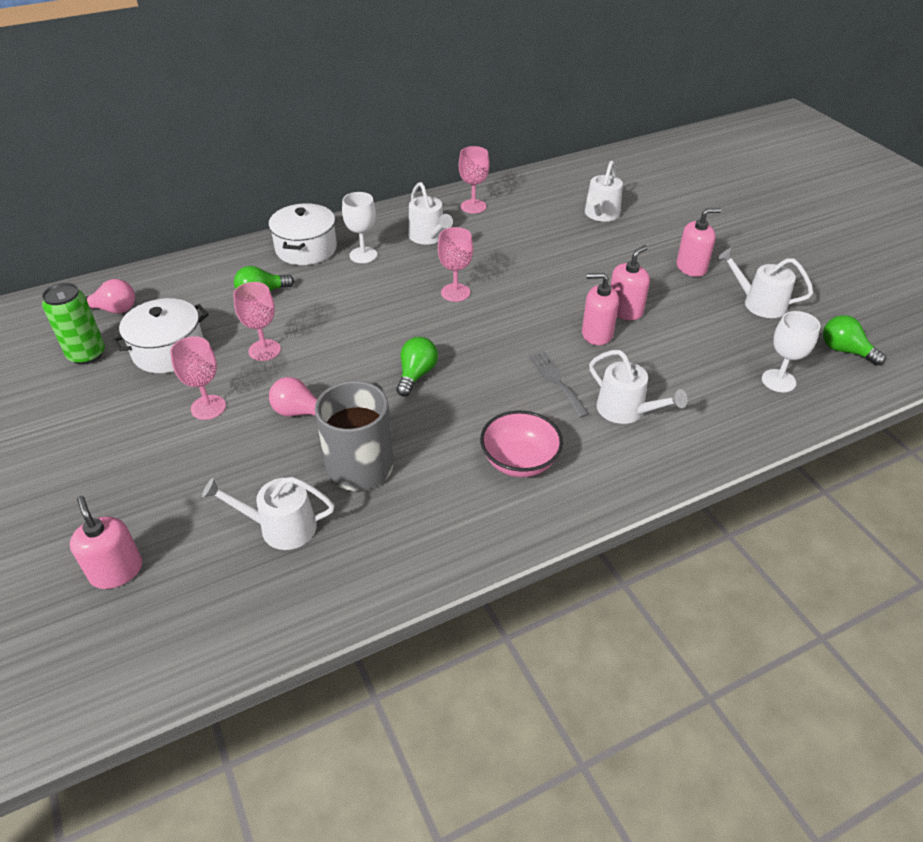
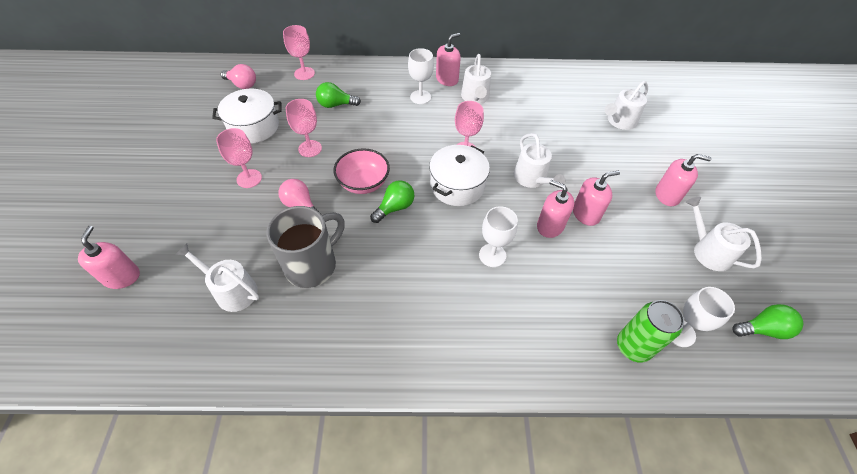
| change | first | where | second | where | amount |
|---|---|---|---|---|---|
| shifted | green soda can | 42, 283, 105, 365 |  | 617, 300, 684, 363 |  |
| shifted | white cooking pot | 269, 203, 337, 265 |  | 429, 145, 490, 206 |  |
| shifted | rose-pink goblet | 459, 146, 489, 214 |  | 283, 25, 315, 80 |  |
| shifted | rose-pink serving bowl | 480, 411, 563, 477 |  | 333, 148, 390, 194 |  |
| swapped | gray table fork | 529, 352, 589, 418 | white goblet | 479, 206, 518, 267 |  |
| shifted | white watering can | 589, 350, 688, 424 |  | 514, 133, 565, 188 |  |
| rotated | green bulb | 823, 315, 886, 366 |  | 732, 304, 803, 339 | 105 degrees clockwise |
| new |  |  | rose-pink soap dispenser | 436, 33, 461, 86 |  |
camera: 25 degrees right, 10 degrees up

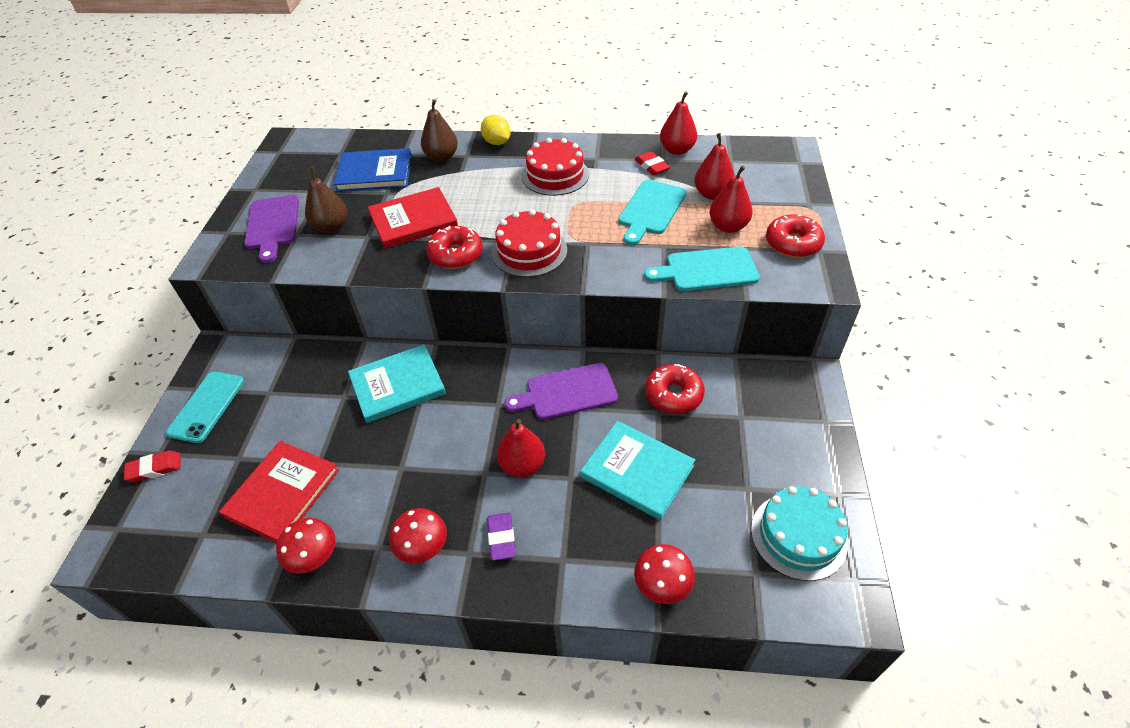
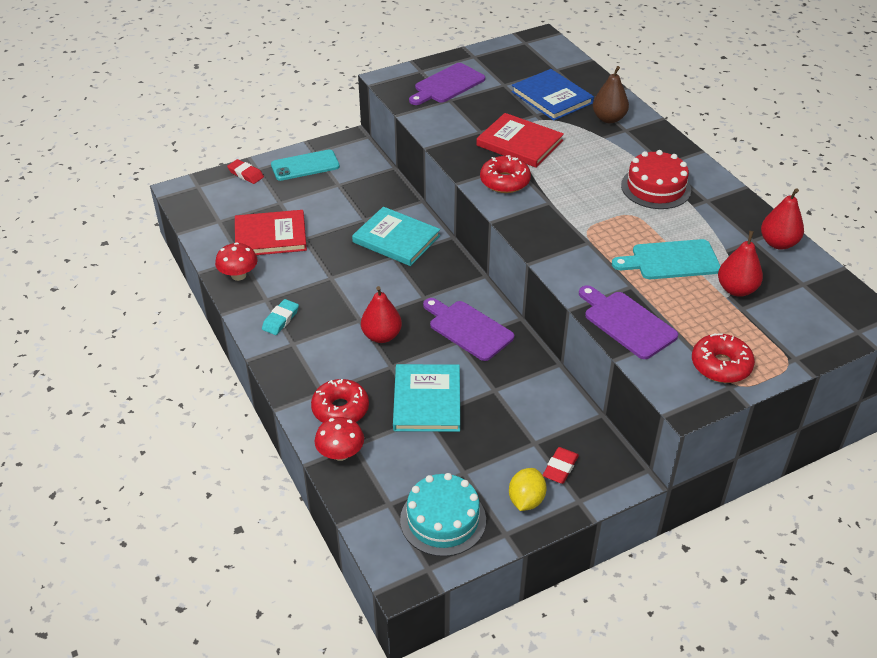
| change | first | where | second | where | amount |
|---|---|---|---|---|---|
| gone | dark brown pear | 305, 167, 347, 233 |  |  |  |
| swapped | crimson fungus | 390, 508, 447, 563 | teal pencil eraser | 262, 299, 299, 335 |  |
| shifted | golden toy lemon | 481, 115, 511, 145 |  | 509, 468, 547, 511 |  |
| gone | violet pencil eraser | 487, 513, 516, 561 |  |  |  |
| gone | crimson cake | 492, 209, 567, 277 |  |  |  |
| shifted | crimson pencil eraser | 635, 151, 670, 175 |  | 543, 447, 579, 484 |  |
| repainted | teal bread board | 644, 246, 760, 291 | violet bread board | 579, 285, 678, 359 |  |
| shifted | crimson glazed donut | 645, 364, 705, 414 |  | 311, 379, 369, 423 |  |
| gone | crimson pear | 709, 166, 753, 233 |  |  |  |
camera: 55 degrees right, 5 degrees down

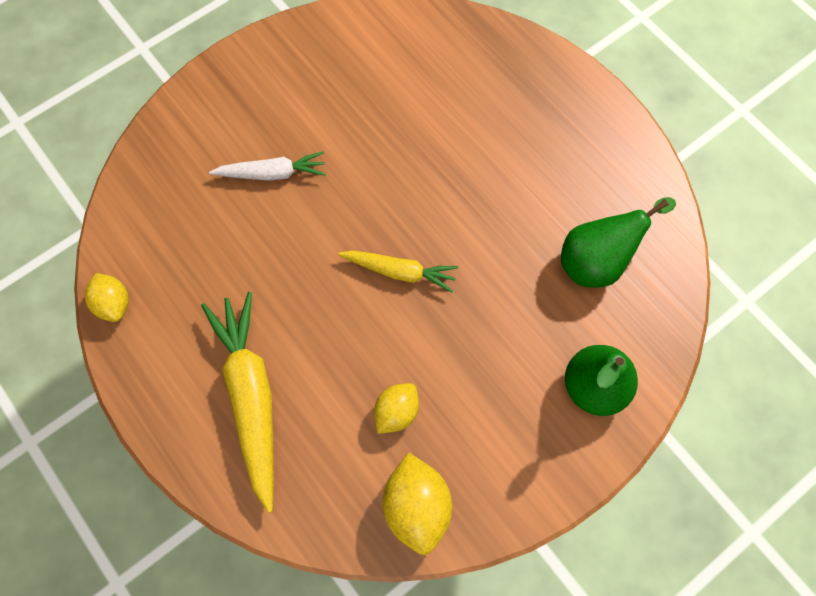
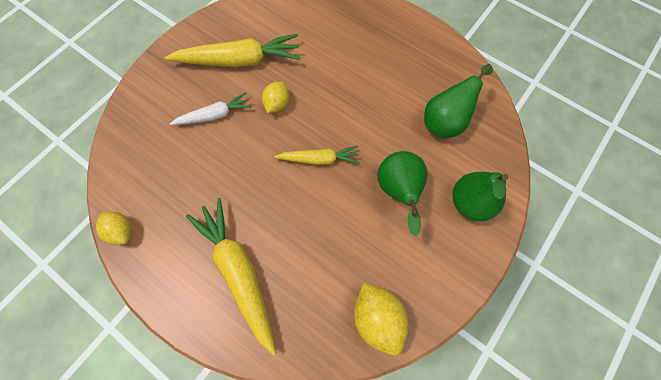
| change | first | where | second | where | amount |
|---|---|---|---|---|---|
| shifted | golden toy lemon | 374, 383, 419, 434 |  | 262, 82, 289, 113 |  |
| new |  |  | golden carrot | 165, 34, 300, 67 |  |
| new |  |  | green pear | 377, 151, 428, 236 |  |
camera: 15 degrees left, 0 degrees up

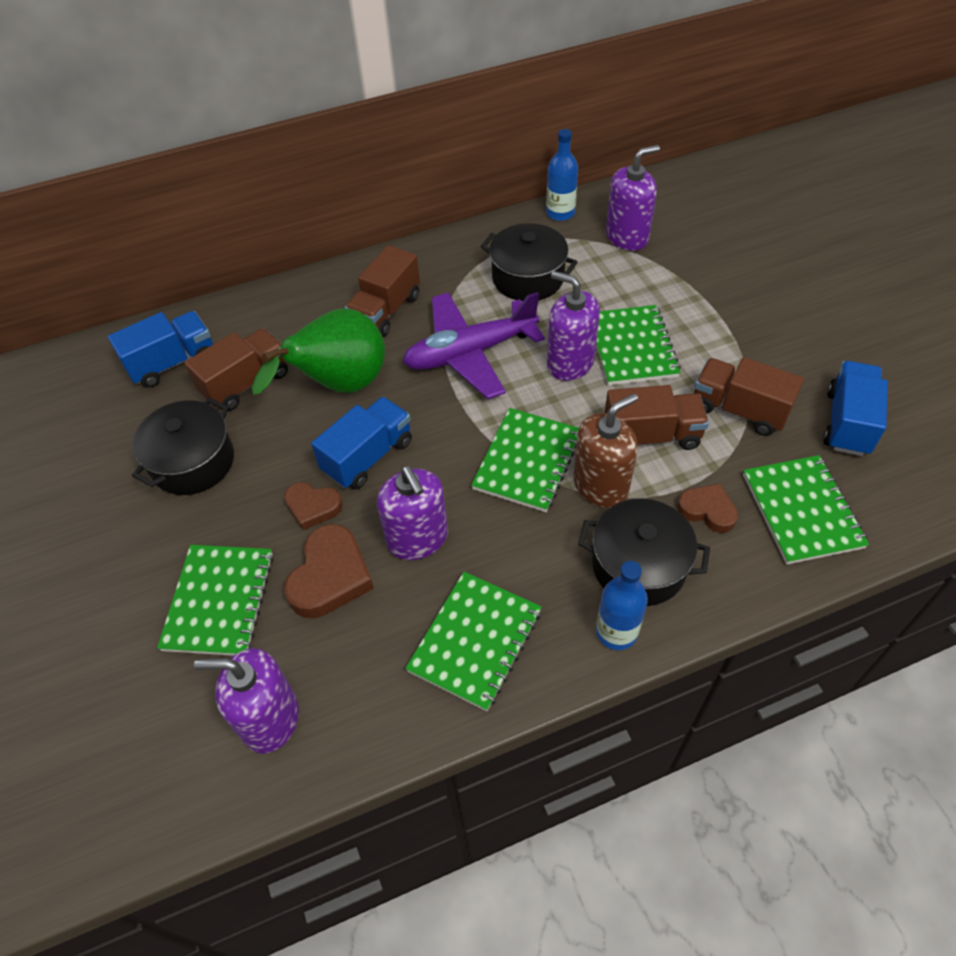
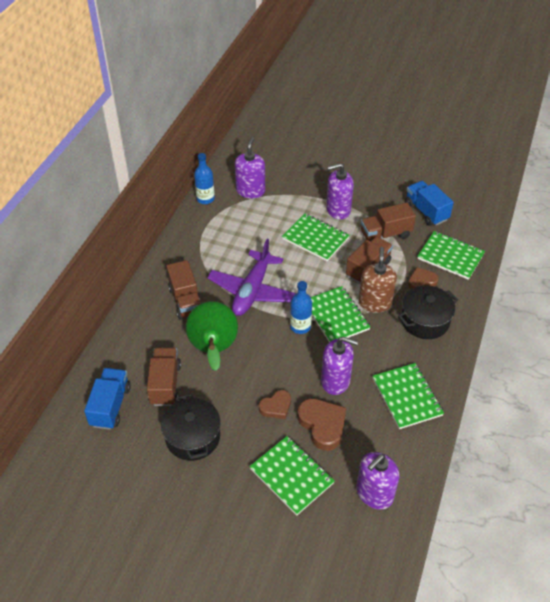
| change | first | where | second | where | amount |
|---|---|---|---|---|---|
| gone | blue lorry | 311, 397, 412, 490 |  |  |  |
| gone | jet-black cooking pot | 481, 223, 578, 301 |  |  |  |
| shifted | violet soap dispenser | 547, 271, 600, 381 |  | 326, 163, 354, 220 |  |
| shifted | blue bottle | 596, 561, 648, 650 |  | 290, 281, 312, 334 |  |
camera: 50 degrees left, 5 degrees down

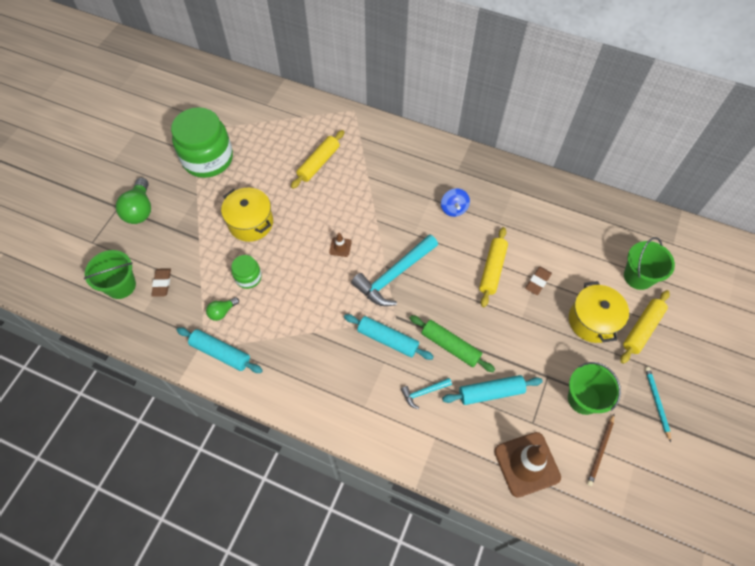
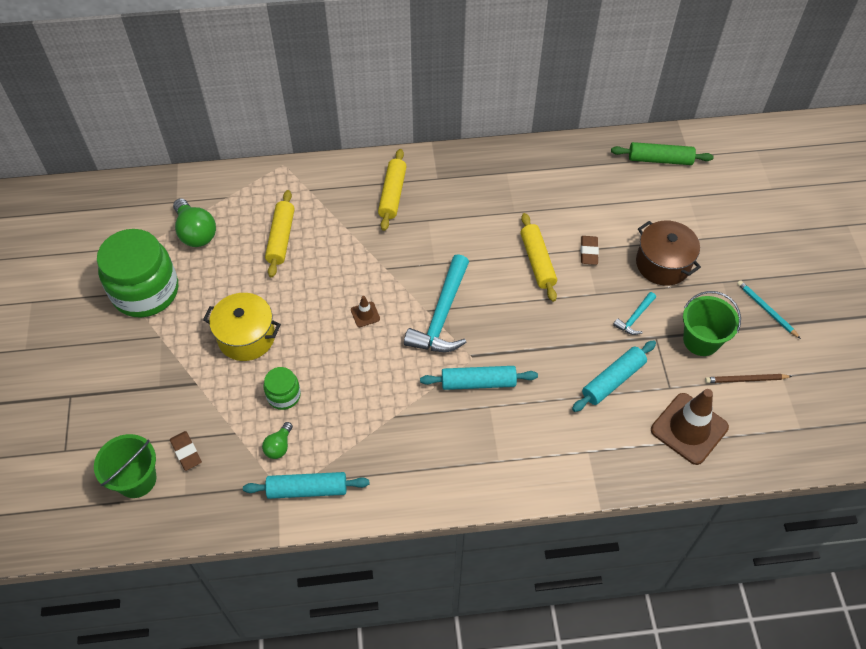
| change | first | where | second | where | amount |
|---|---|---|---|---|---|
| shifted | green bulb | 116, 178, 151, 224 |  | 173, 198, 216, 247 |  |
| shifted | teal claw hammer | 401, 378, 452, 409 |  | 613, 292, 656, 335 |  |
| shifted | green dough roller | 410, 315, 495, 372 |  | 611, 142, 714, 165 |  |
| gone | blue spinning top | 441, 188, 470, 217 |  |  |  |
| repainted | golden cooking pot | 569, 281, 629, 343 | dark brown cooking pot | 636, 220, 701, 286 |  |
| rotated | dark brown wooden pencil | 587, 414, 614, 486 |  | 705, 374, 792, 383 | 90 degrees clockwise |
| shifted | golden dough roller | 620, 290, 670, 364 |  | 378, 149, 407, 231 |  |
| gone | green pail | 624, 237, 675, 290 |  |  |  |
camera: 30 degrees left, 5 degrees down

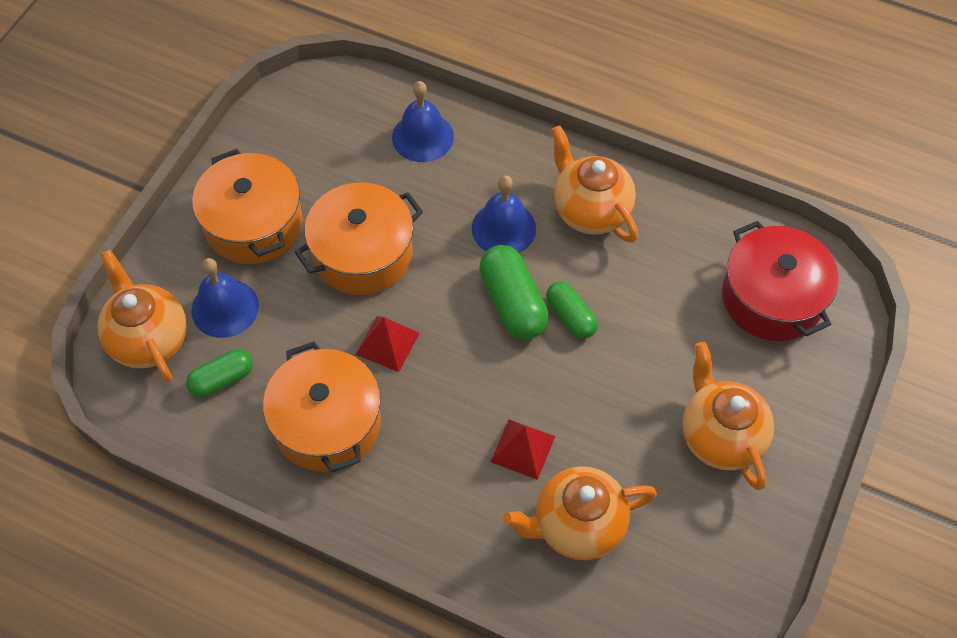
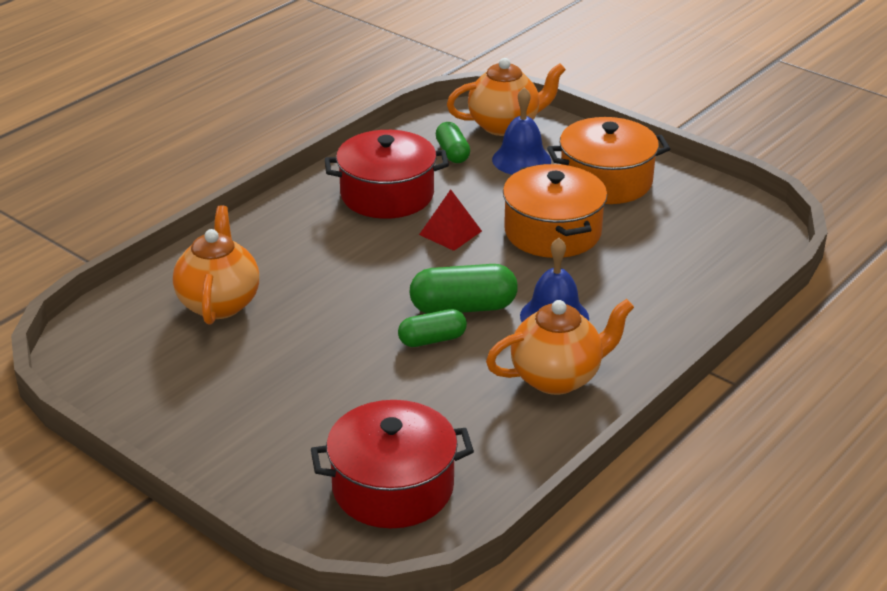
| change | first | where | second | where | amount |
|---|---|---|---|---|---|
| repainted | orange-coloured cooking pot | 263, 341, 381, 473 | crimson cooking pot | 325, 130, 449, 219 |  |
| gone | blue school bell | 392, 81, 454, 162 |  |  |  |
| gone | crimson solid pyramid | 491, 419, 555, 480 |  |  |  |
| gone | orange-coloured teapot | 682, 342, 774, 490 |  |  |  |
camera: 105 degrees right, 25 degrees down

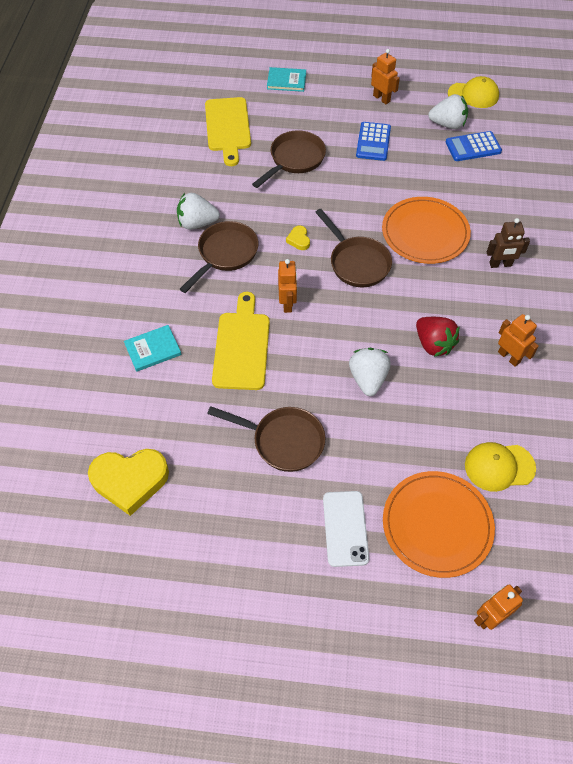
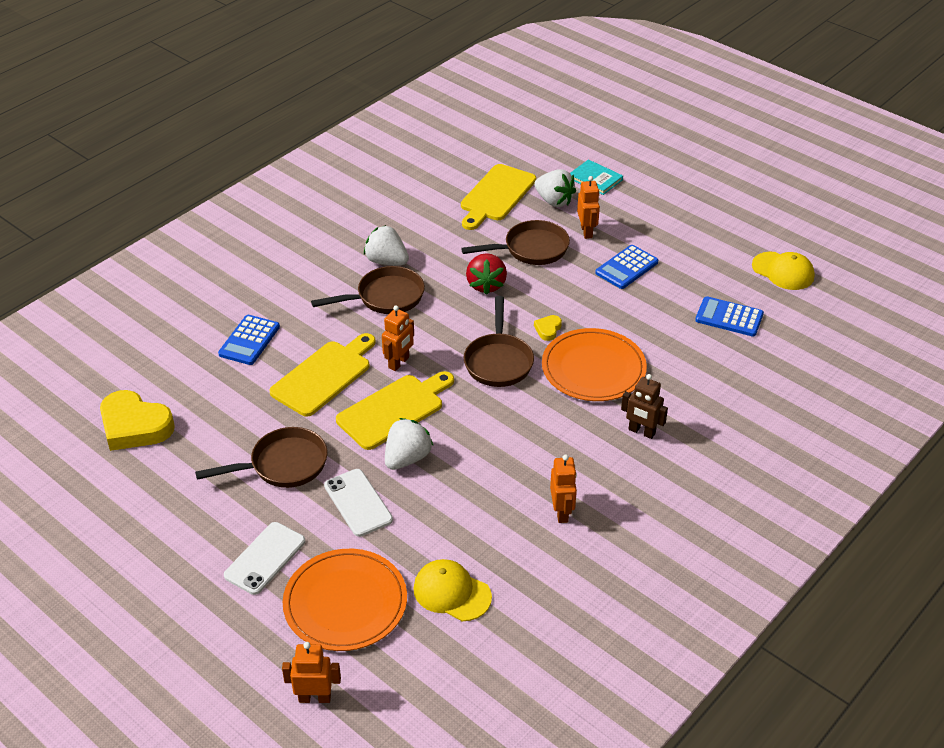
| change | first | where | second | where | amount |
|---|---|---|---|---|---|
| swapped | teal hardback | 124, 325, 182, 372 | blue adding machine | 218, 315, 280, 365 |  |
| rotated | dark brown pan | 207, 406, 325, 472 |  | 195, 427, 327, 488 | 75 degrees counterclockwise |
| shifted | golden love heart | 286, 226, 310, 250 |  | 534, 315, 562, 341 |  |
| shifted | orange-coloured robot | 371, 49, 400, 104 |  | 577, 176, 600, 239 |  |
| shifted | crimson berry | 416, 317, 460, 357 |  | 466, 253, 507, 295 |  |
| shifted | white berry | 428, 94, 468, 129 |  | 534, 169, 576, 207 |  |
| new |  |  | white phone | 324, 469, 393, 537 |  |
| new |  |  | golden bread board | 336, 371, 454, 450 |  |
camera: 35 degrees right, 15 degrees down

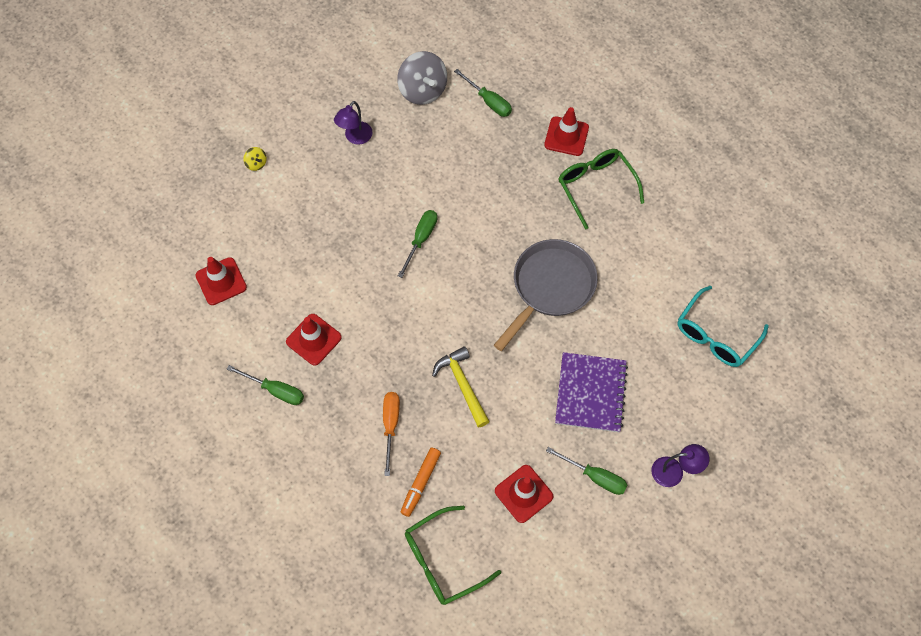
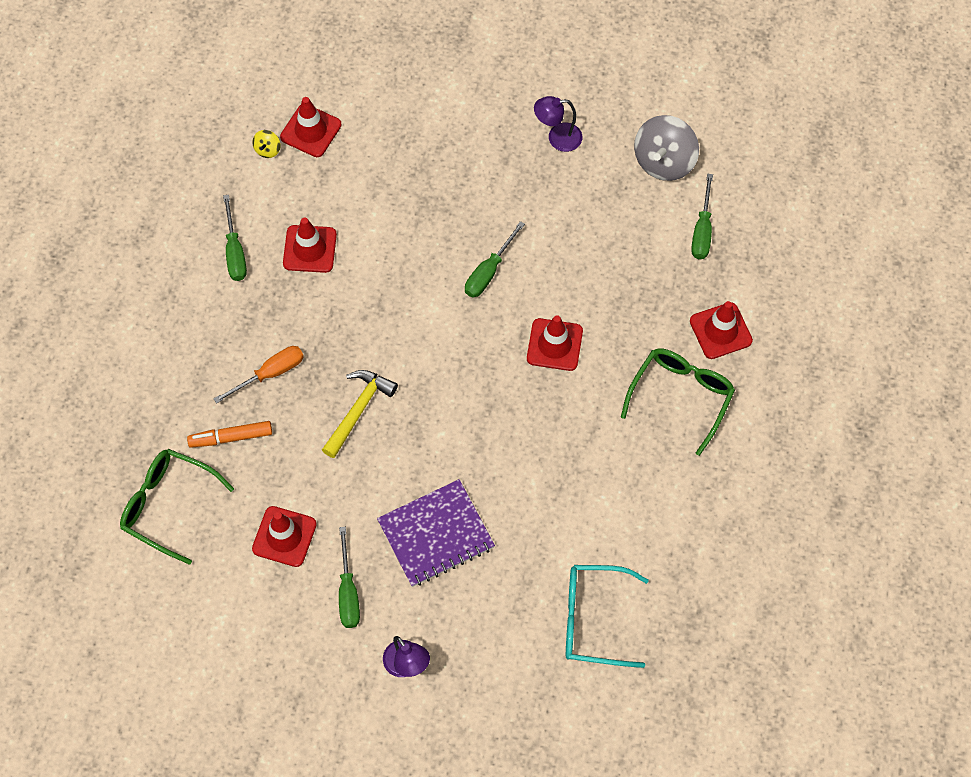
| change | first | where | second | where | amount |
|---|---|---|---|---|---|
| shifted | golden spinning top | 244, 147, 267, 171 |  | 252, 130, 280, 158 |  |
| rotated | green flat screwdriver | 398, 210, 437, 278 |  | 465, 221, 525, 298 | 135 degrees clockwise |
| gone | gray pan | 494, 239, 598, 351 |  |  |  |
| new |  |  | crimson traffic cone | 527, 315, 583, 371 |  |
camera: 55 degrees right, 0 degrees up

